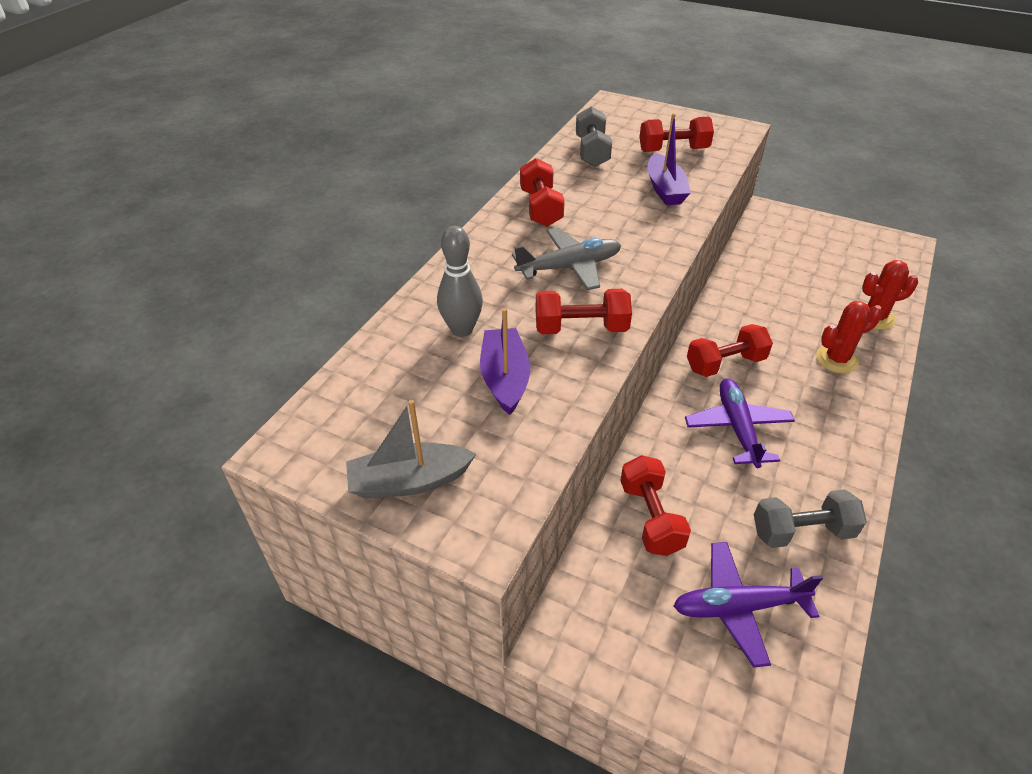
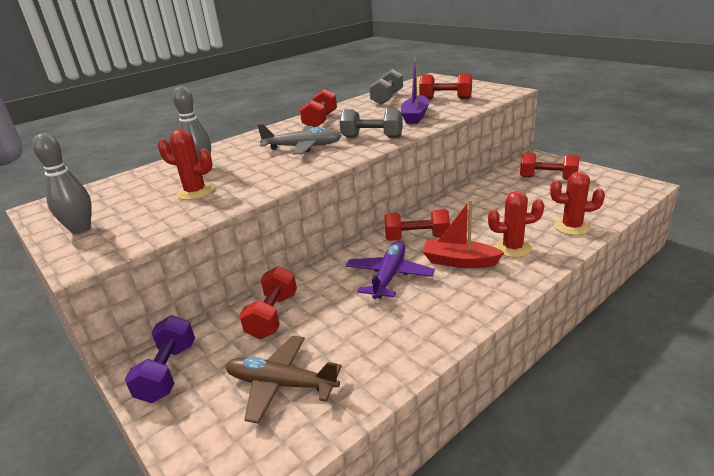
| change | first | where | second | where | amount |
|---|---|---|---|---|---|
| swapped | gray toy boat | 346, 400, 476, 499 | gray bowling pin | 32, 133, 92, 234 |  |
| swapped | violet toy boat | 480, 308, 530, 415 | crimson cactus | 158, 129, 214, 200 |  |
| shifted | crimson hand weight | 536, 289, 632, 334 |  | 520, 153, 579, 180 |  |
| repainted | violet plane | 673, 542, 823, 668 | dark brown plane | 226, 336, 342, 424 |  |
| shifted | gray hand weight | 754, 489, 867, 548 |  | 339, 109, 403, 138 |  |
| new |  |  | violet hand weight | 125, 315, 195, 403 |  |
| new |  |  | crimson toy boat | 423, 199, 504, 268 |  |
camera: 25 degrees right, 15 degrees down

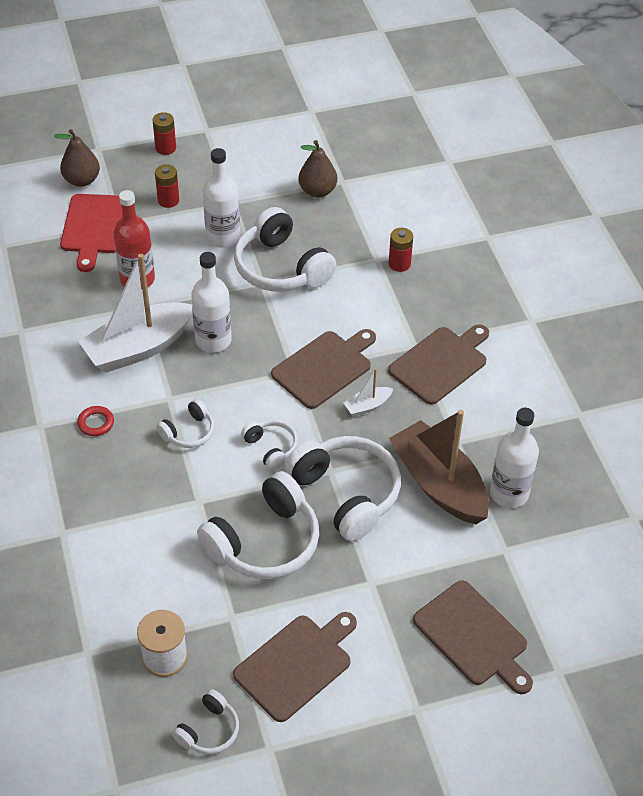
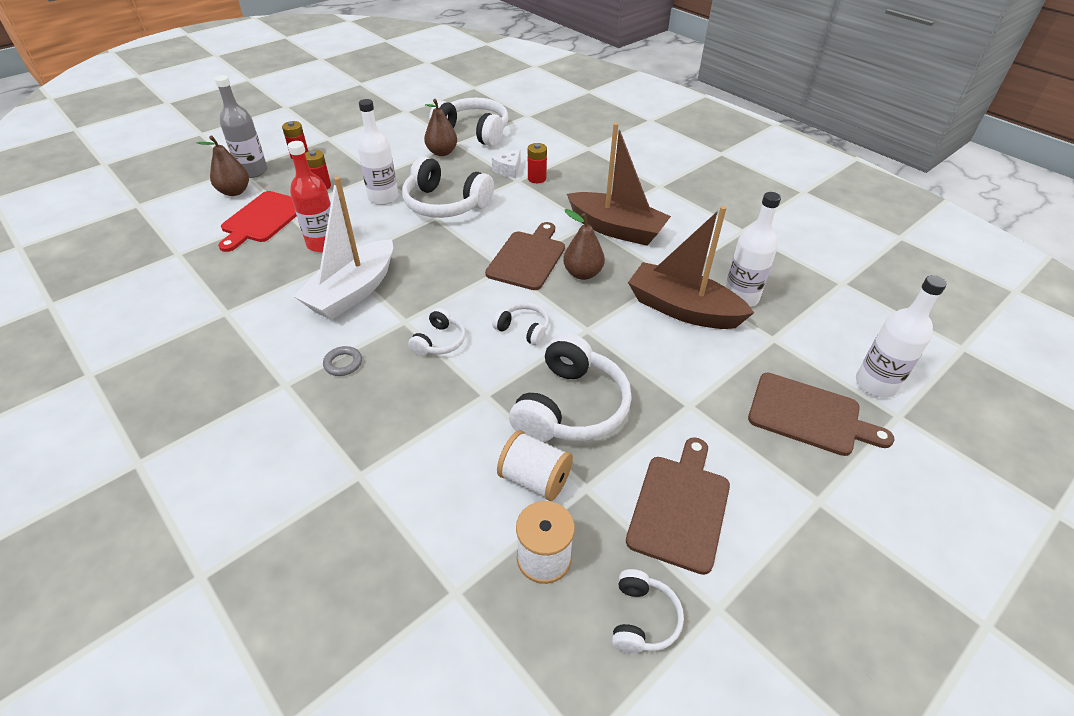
| change | first | where | second | where | amount |
|---|---|---|---|---|---|
| rotated | crimson bread board | 60, 194, 122, 272 |  | 218, 191, 297, 252 | 45 degrees clockwise |
| repainted | crimson hoop | 77, 406, 114, 436 | gray hoop | 323, 346, 362, 376 |  |
| shifted | white bottle | 191, 252, 232, 352 |  | 856, 275, 947, 398 |  |
| shifted | white headset | 285, 436, 401, 541 |  | 429, 98, 508, 147 |  |
| swapped | white toy boat | 343, 368, 393, 417 | dark brown pear | 563, 209, 605, 280 |  |
| swapped | dark brown bread board | 388, 324, 489, 405 | dark brown toy boat | 567, 123, 671, 246 |  |
| new |  |  | gray bottle | 214, 75, 267, 178 |  |
| new |  |  | white cheese | 492, 149, 521, 178 |  |
| new |  |  | white bobbin | 497, 430, 573, 501 |  |
camera: 25 degrees left, 5 degrees down

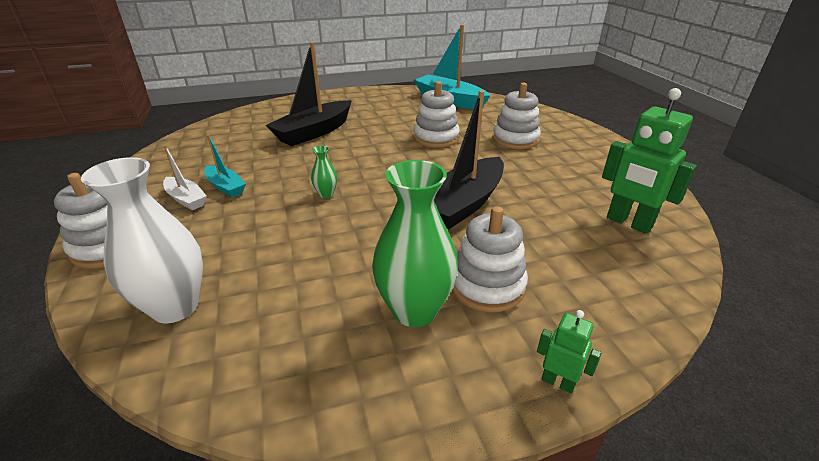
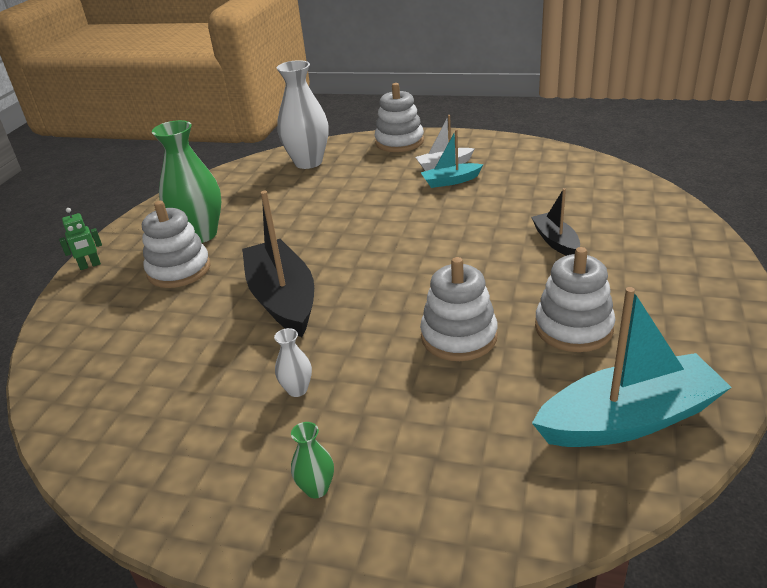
| change | first | where | second | where | amount |
|---|---|---|---|---|---|
| scaled | jet-black toy boat | 266, 42, 352, 146 |  | 531, 188, 580, 256 | x0.52 |
| shifted | green flower vase | 311, 146, 337, 198 |  | 291, 422, 334, 498 |  |
| shifted | white stacking toy | 493, 83, 541, 149 |  | 535, 247, 616, 352 |  |
| gone | green robot | 602, 88, 697, 234 |  |  |  |
| new |  |  | white flower vase | 274, 328, 312, 397 |  |
camera: 125 degrees right, 0 degrees up

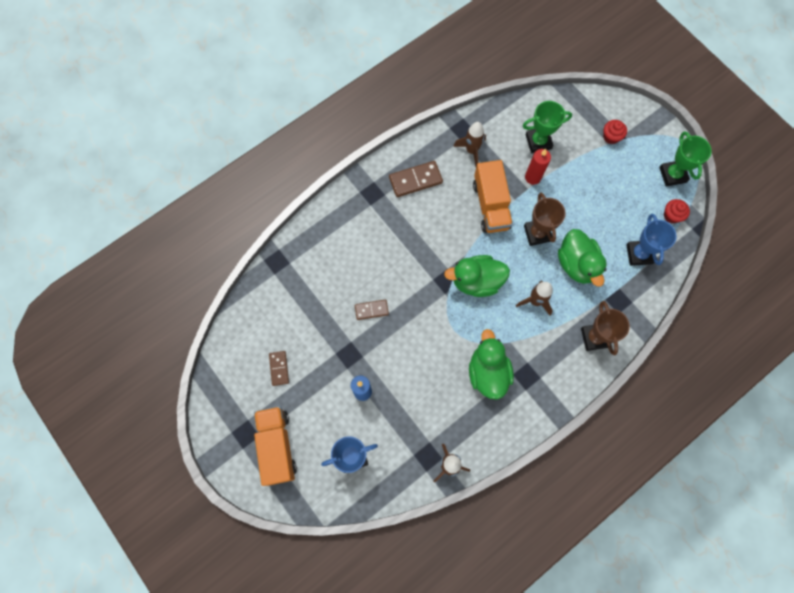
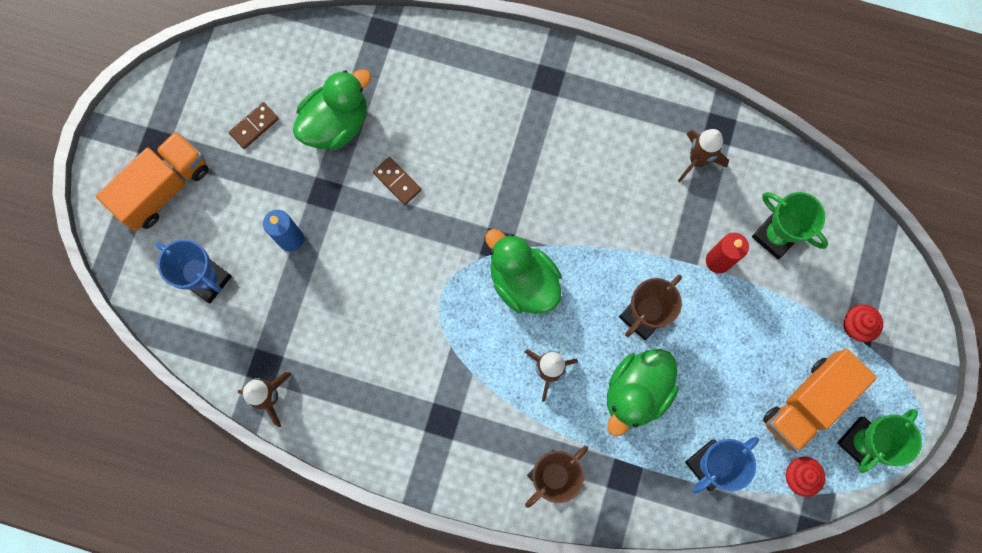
| change | first | where | second | where | amount |
|---|---|---|---|---|---|
| gone | dark brown domino tile | 389, 161, 443, 197 |  |  |  |
| shifted | green toy duck | 469, 329, 514, 400 |  | 293, 69, 371, 150 |  |
| shifted | orange-coloured lorry | 473, 160, 513, 233 |  | 763, 349, 877, 453 |  |
camera: 55 degrees right, 5 degrees up

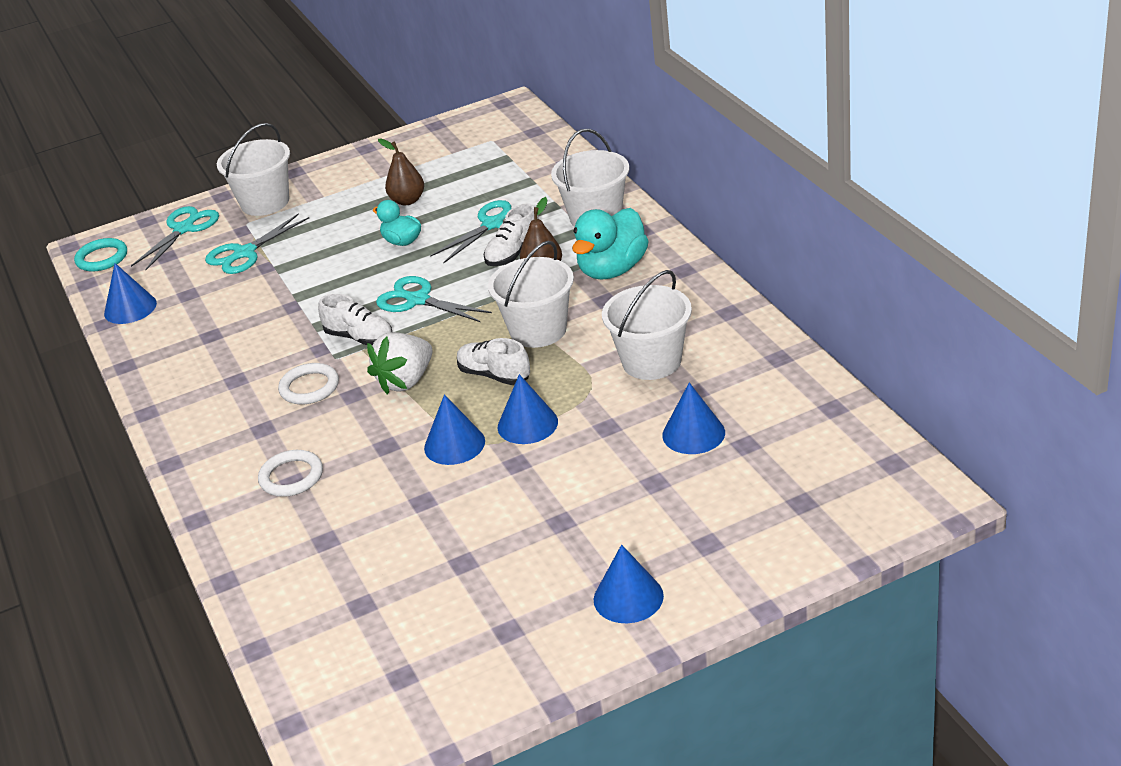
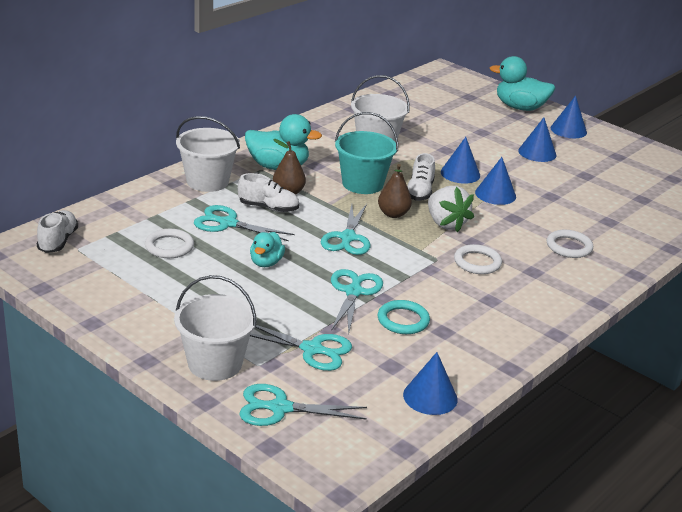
| change | first | where | second | where | amount |
|---|---|---|---|---|---|
| shifted | teal hoop | 74, 238, 127, 271 |  | 378, 300, 430, 334 |  |
| shifted | white sneaker | 318, 294, 392, 345 |  | 37, 210, 78, 253 |  |
| rotated | white berry | 367, 332, 433, 394 |  | 428, 186, 474, 233 | 45 degrees clockwise |
| shifted | dark brown pear | 378, 139, 424, 205 |  | 378, 164, 412, 218 |  |
| repainted | white pail | 488, 241, 574, 348 | teal pail | 335, 112, 398, 194 |  |
| shifted | blue solid cone | 662, 382, 725, 454 |  | 518, 117, 556, 162 |  |
| new |  |  | white hoop | 145, 229, 194, 258 |  |
| new |  |  | teal pair of scissors | 331, 269, 383, 333 |  |
| new |  |  | teal toy duck | 490, 56, 555, 111 |  |
camera: 120 degrees left, 5 degrees down

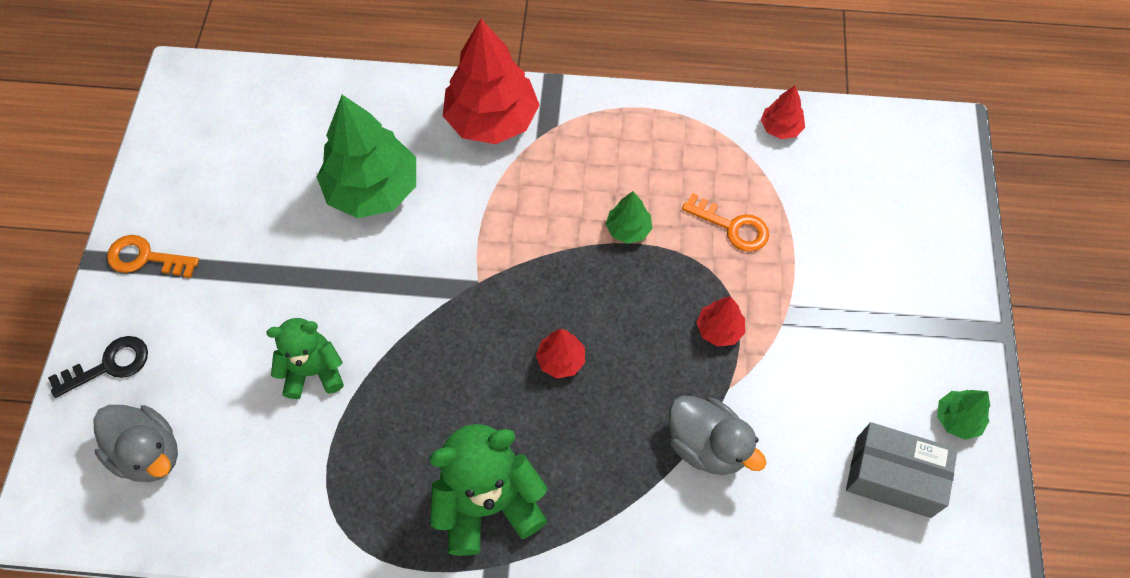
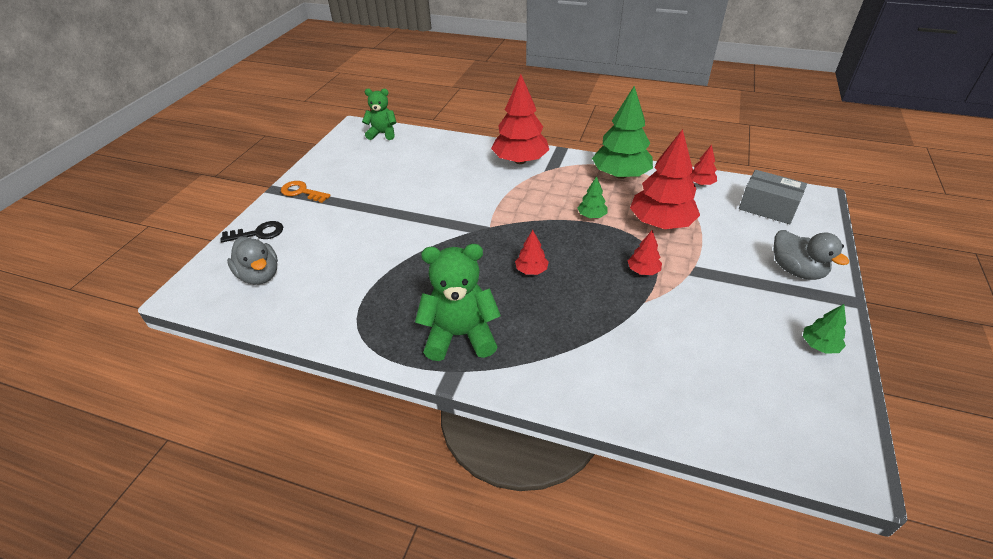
| change | first | where | second | where | amount |
|---|---|---|---|---|---|
| shifted | green teddy | 266, 318, 344, 399 |  | 362, 89, 397, 140 |  |
| shifted | green toy tree | 317, 95, 416, 218 |  | 592, 86, 653, 179 |  |
| shifted | gray toy duck | 669, 396, 766, 475 |  | 773, 230, 849, 280 |  |
| swapped | orange-coloured key | 682, 193, 769, 252 | crimson toy tree | 630, 129, 700, 229 |  |
| shifted | gray box | 846, 422, 958, 518 |  | 739, 170, 807, 224 |  |
camera: 15 degrees right, 20 degrees down

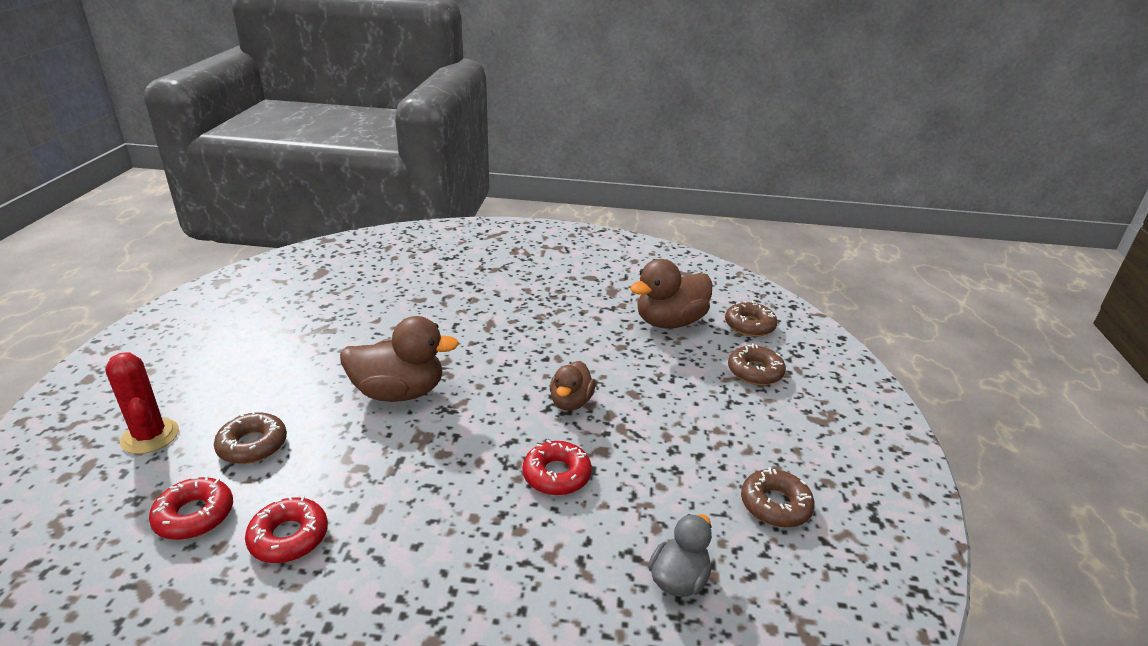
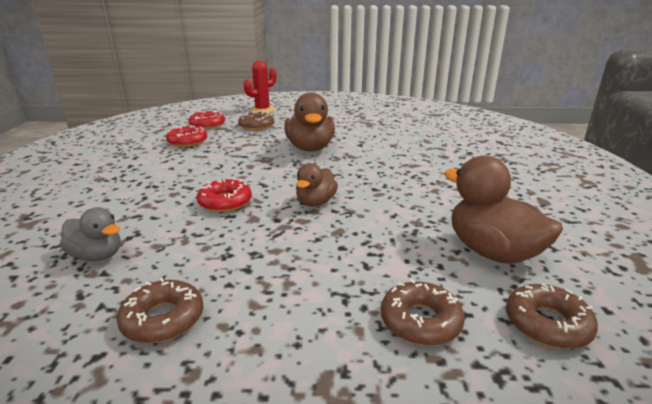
| change | first | where | second | where | amount |
|---|---|---|---|---|---|
| rotated | dark brown toy duck | 550, 361, 595, 411 |  | 296, 163, 338, 207 | 75 degrees counterclockwise |
camera: 85 degrees right, 5 degrees down

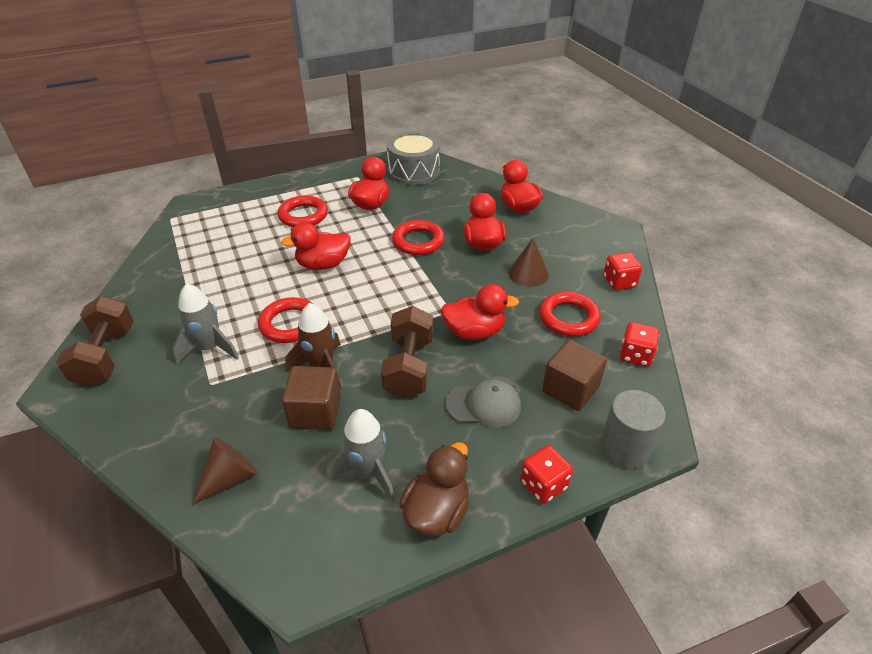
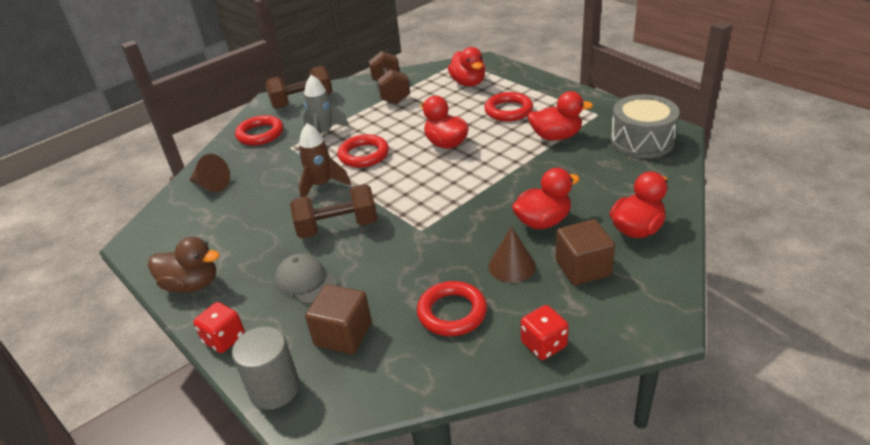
| change | first | where | second | where | amount |
|---|---|---|---|---|---|
| shifted | dark brown block | 282, 366, 341, 430 |  | 556, 219, 615, 286 |  |
| gone | gray spaceship | 327, 409, 395, 502 |  |  |  |
| shifted | crimson hoop | 392, 220, 445, 255 |  | 235, 115, 283, 145 |  |
| shifted | crimson toy duck | 440, 284, 519, 340 |  | 448, 47, 485, 87 |  |
| rotated | gray cap | 446, 379, 521, 428 |  | 275, 253, 338, 304 | 150 degrees clockwise |
| gone | crimson die | 620, 322, 659, 367 |  |  |  |
| new |  |  | dark brown hand weight | 369, 51, 410, 104 |  |
camera: 75 degrees right, 5 degrees down

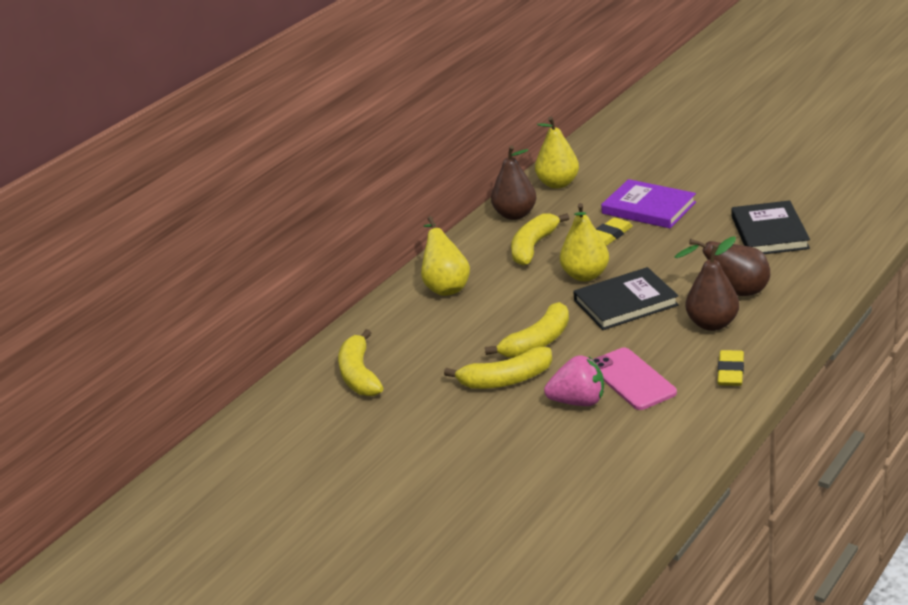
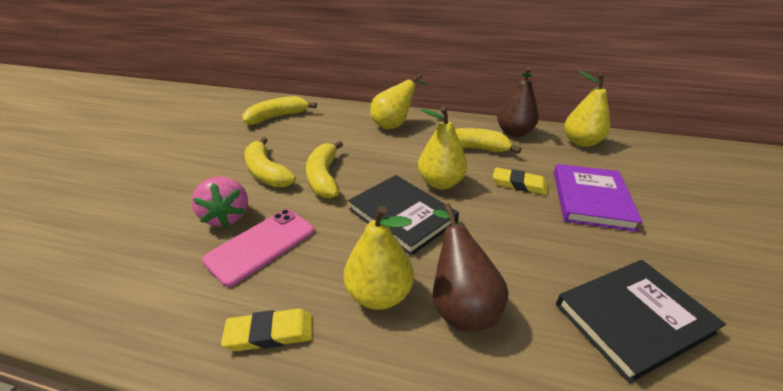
| change | first | where | second | where | amount |
|---|---|---|---|---|---|
| rotated | golden toy banana | 485, 302, 569, 358 |  | 306, 141, 343, 199 | 60 degrees clockwise |
| repainted | dark brown pear | 686, 237, 739, 331 | golden pear | 344, 206, 414, 310 |  |
camera: 65 degrees right, 5 degrees up

